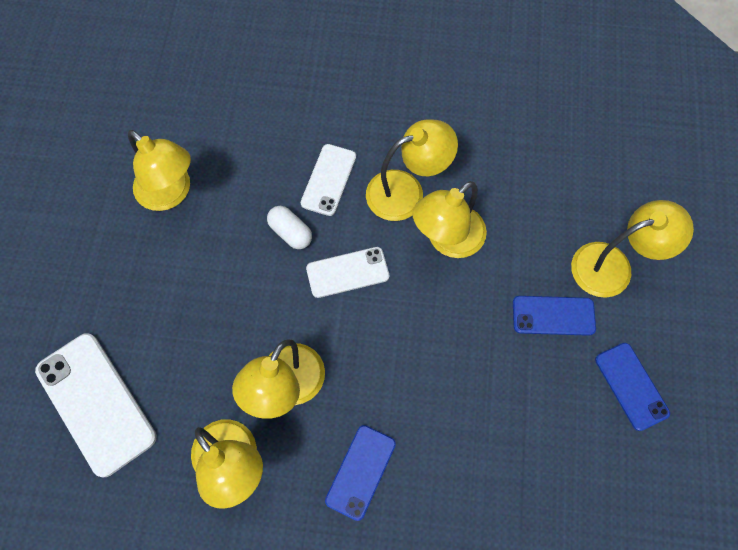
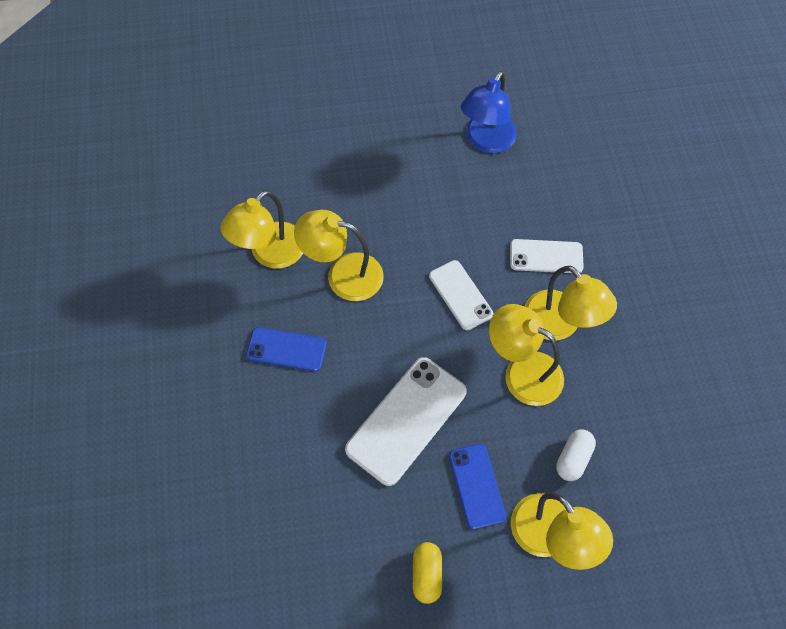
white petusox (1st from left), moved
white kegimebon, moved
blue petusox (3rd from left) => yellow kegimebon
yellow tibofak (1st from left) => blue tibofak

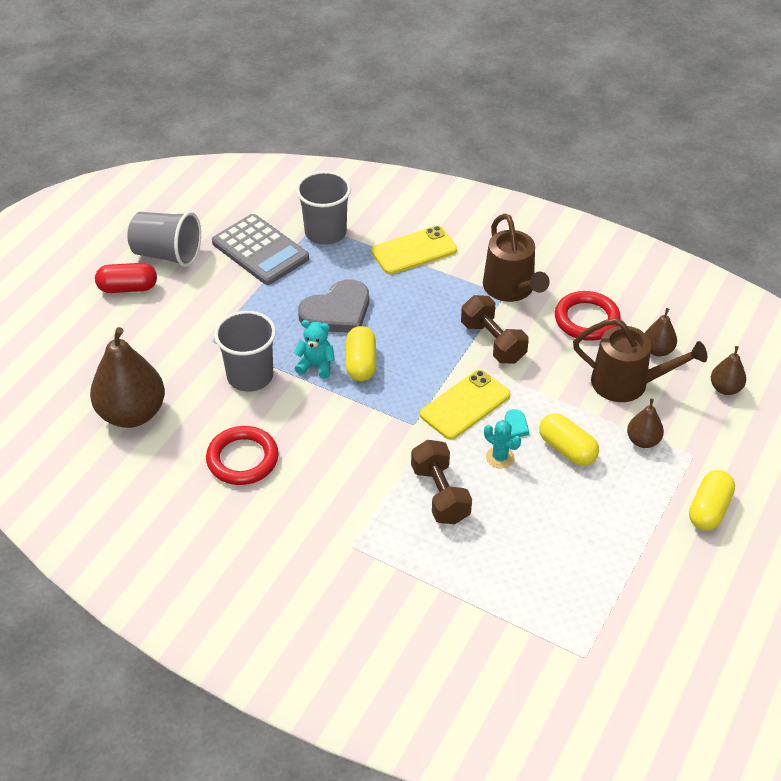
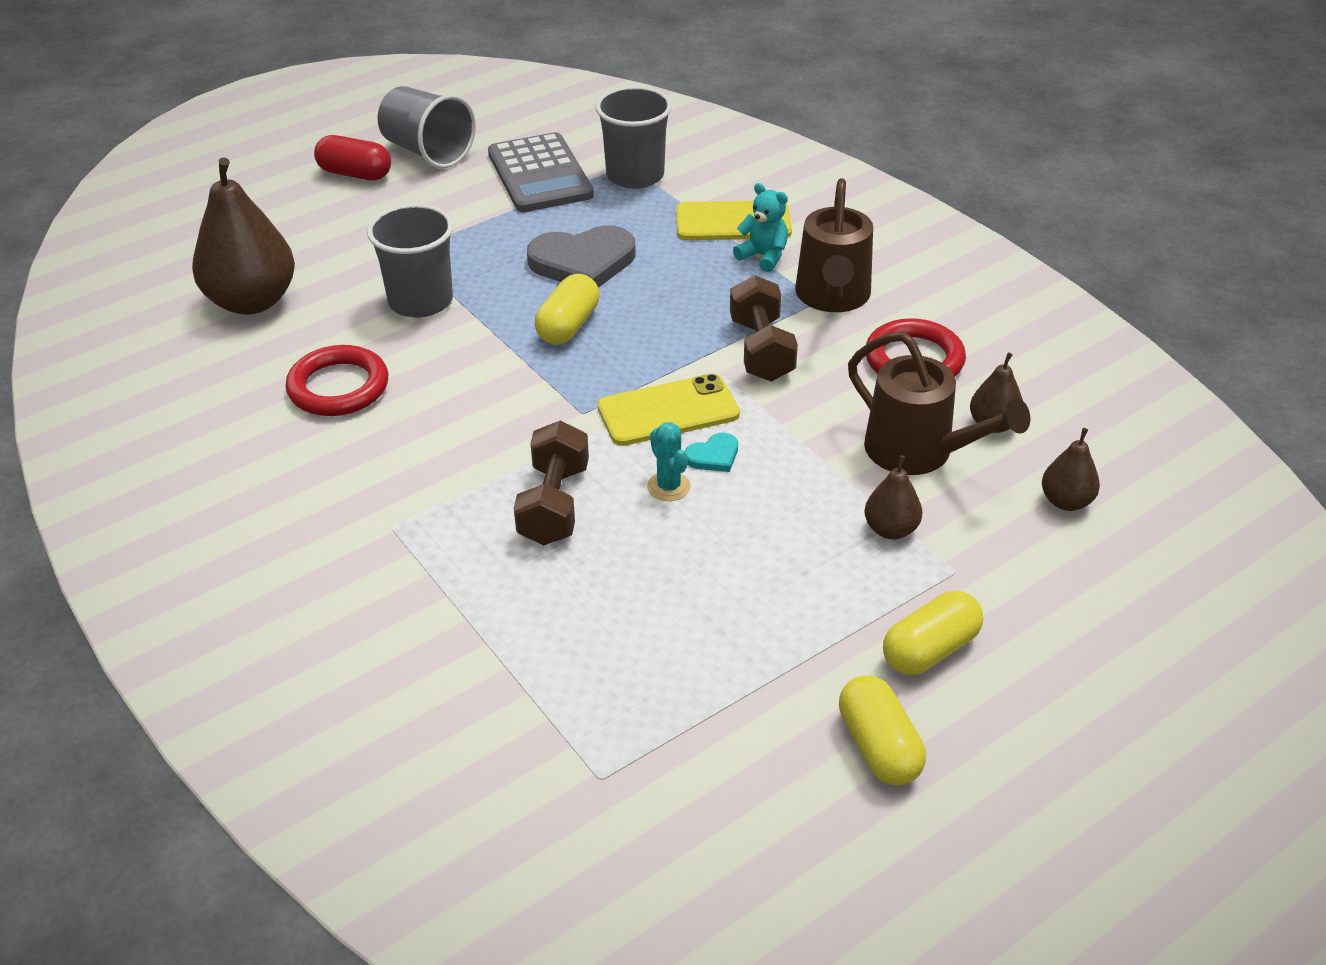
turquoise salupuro, moved
yellow kegimebon (2nd from left), moved

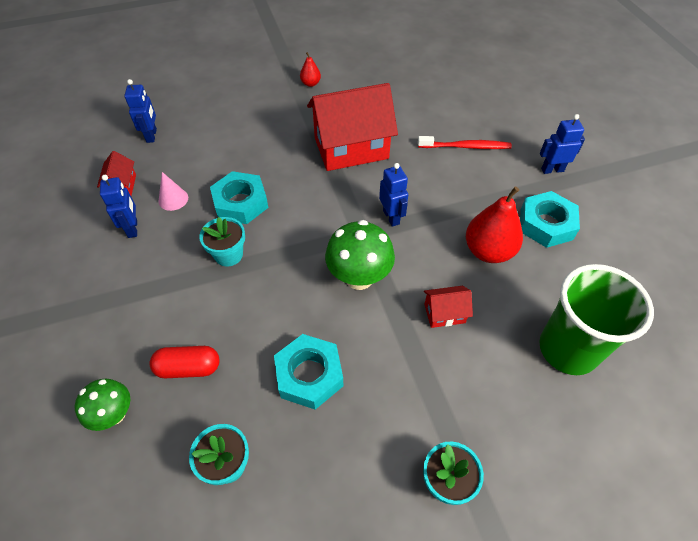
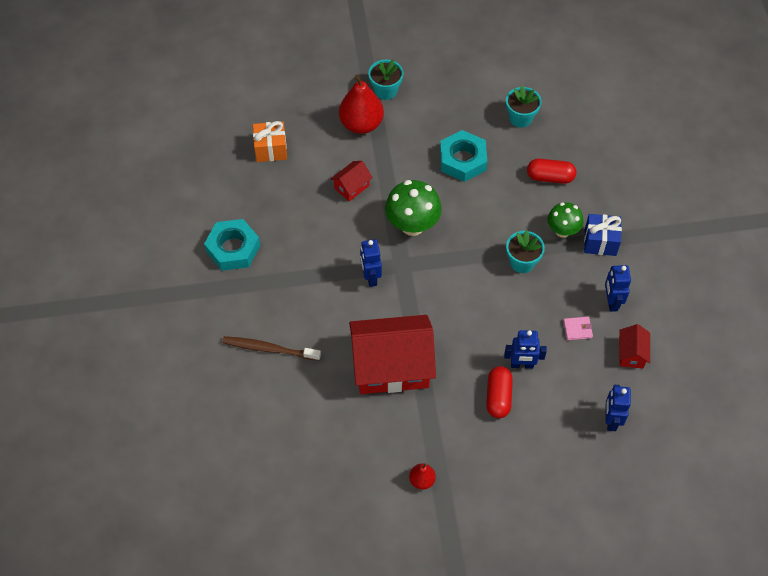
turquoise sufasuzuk (1st from left) => nothing
nothing => red kegimebon (1st from left)
nothing => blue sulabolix
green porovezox (1st from left in the first image) => green porovezox (2nd from left), moved
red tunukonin (2nd from left in the first image) => red tunukonin (1st from left), moved
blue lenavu (4th from left in the first image) => blue lenavu (2nd from left), moved
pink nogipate => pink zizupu
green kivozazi => orange sulabolix
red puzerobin => brown puzerobin
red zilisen (3rd from left in the first image) => red zilisen (1st from left), 45 degrees counterclockwise

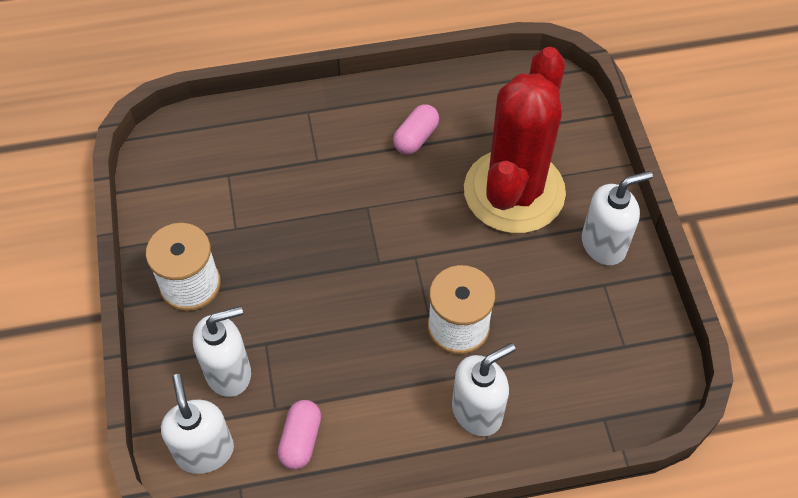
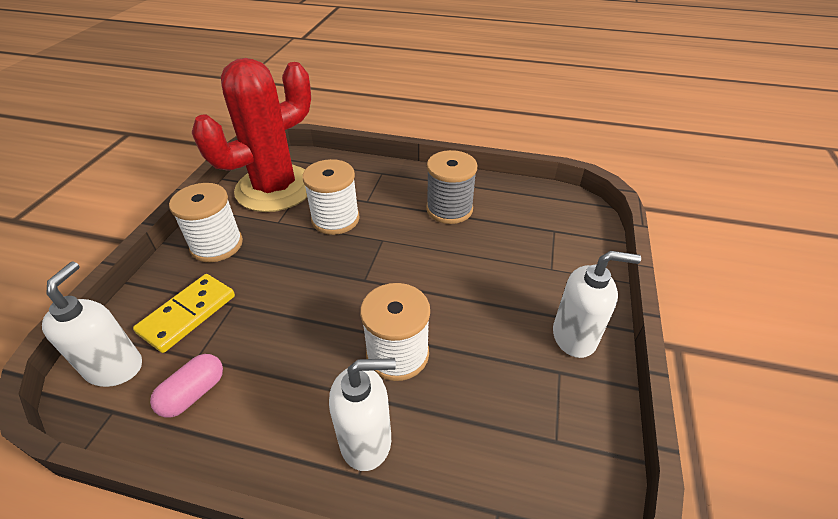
nothing => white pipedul (2nd from left)
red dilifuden, moved
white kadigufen (2nd from left) => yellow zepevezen
pink kegimebon (2nd from left) => grey pipedul

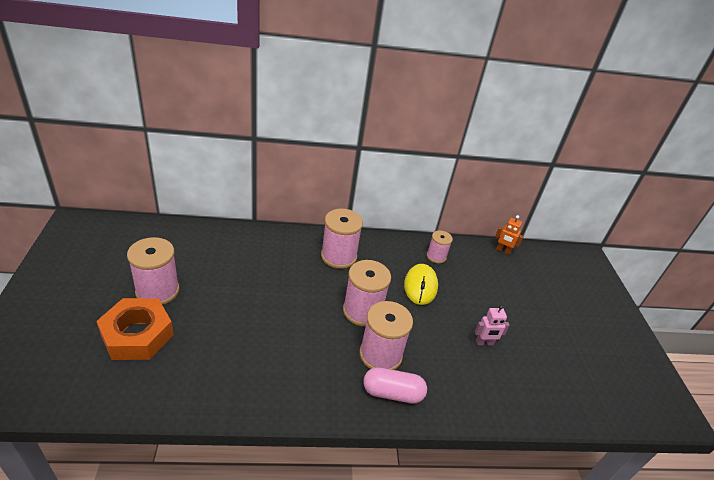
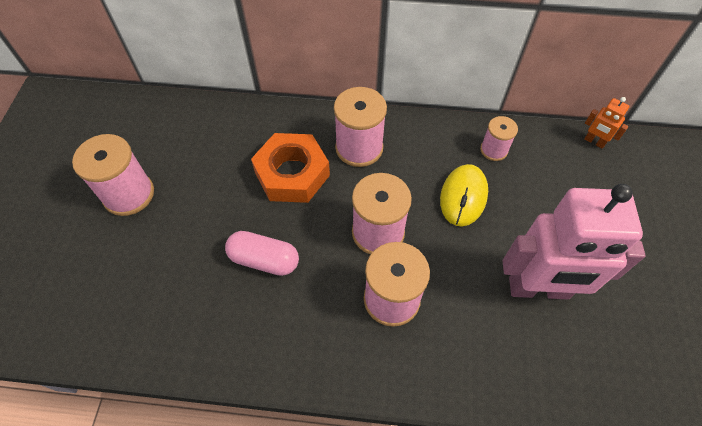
orange sufasuzuk, moved
pink kegimebon, moved
pink lenavu, x2.47

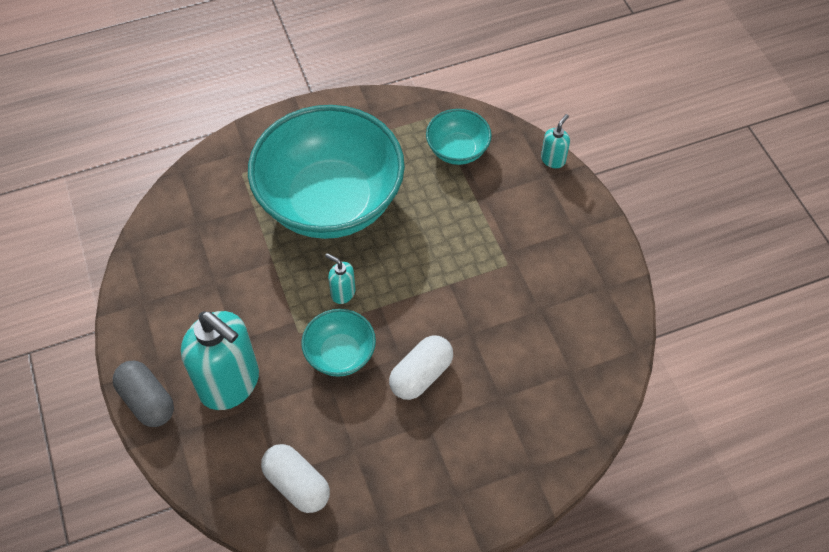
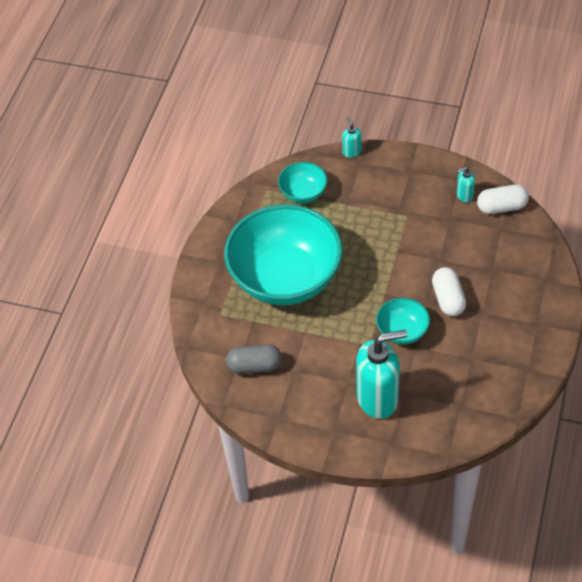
grey kegimebon, moved
white kegimebon (1st from left in the first image) => white kegimebon (2nd from left), moved
turquoise kadigufen (2nd from left in the first image) => turquoise kadigufen (3rd from left), moved

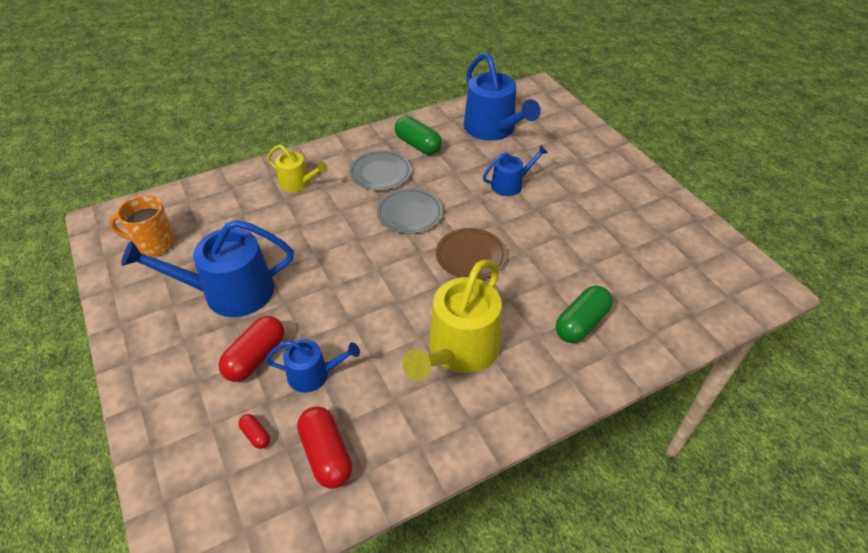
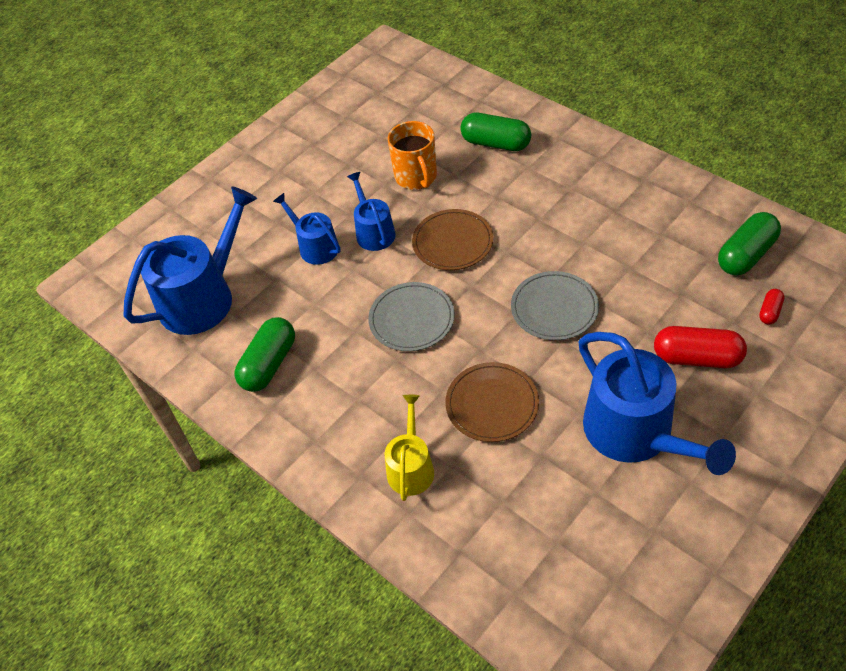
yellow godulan (2nd from left) => nothing
nothing => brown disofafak (2nd from left)
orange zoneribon, moved
blue godulan (2nd from left in the first image) => blue godulan (3rd from left), moved
grey disofafak (1st from left in the first image) => grey disofafak (2nd from left), moved
red kegimebon (3rd from left) => green kegimebon (3rd from left)

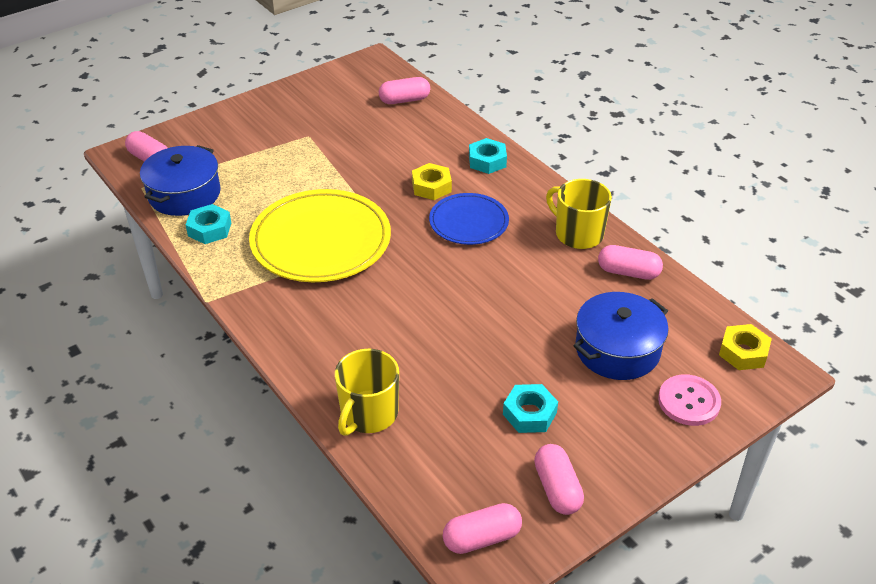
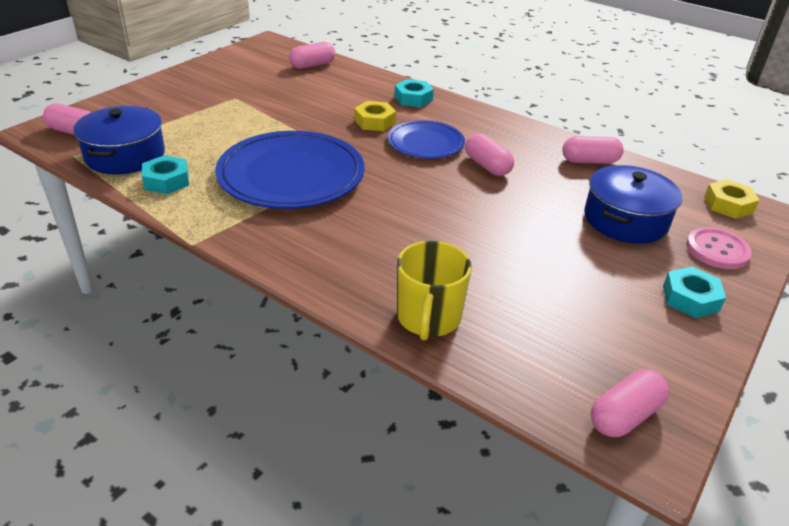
yellow zoneribon (2nd from left) => nothing
turquoise sufasuzuk (3rd from left), moved
pink kegimebon (4th from left in the first image) => pink kegimebon (3rd from left), moved
yellow disofafak => blue disofafak (1st from left)

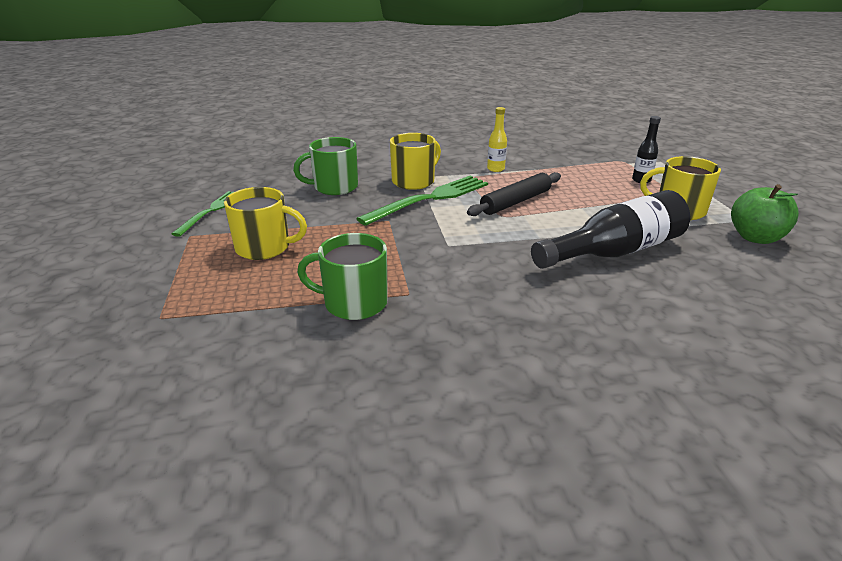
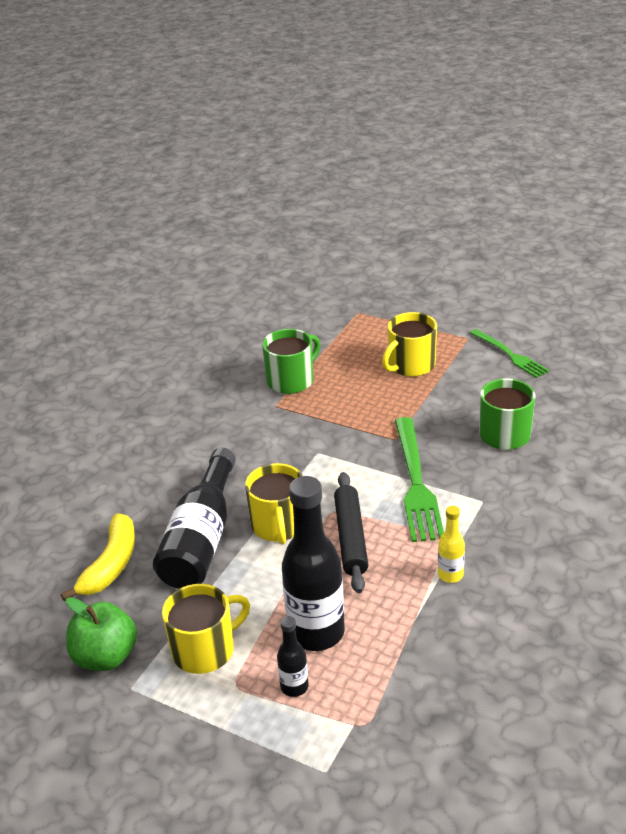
nothing => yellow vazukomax
nothing => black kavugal (3rd from left)
yellow zoneribon (2nd from left), moved

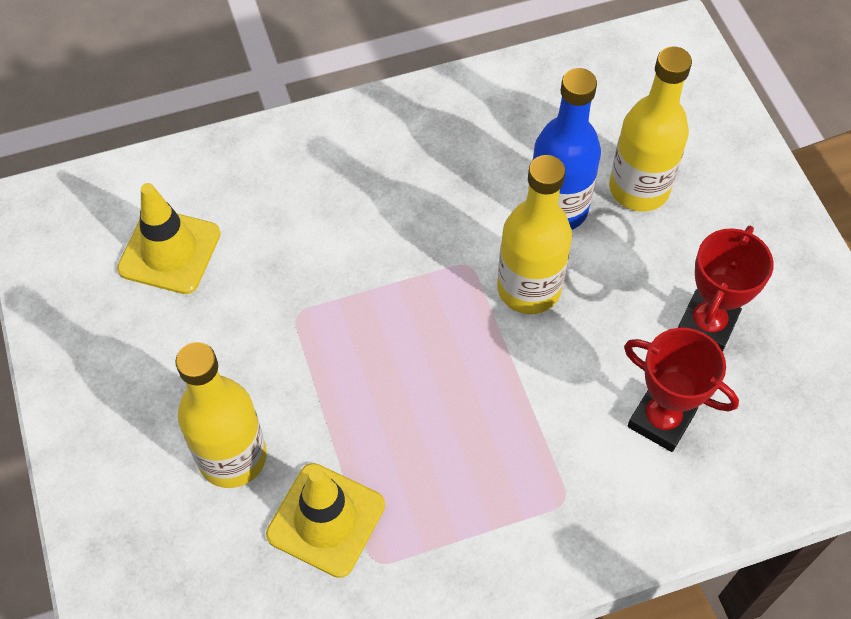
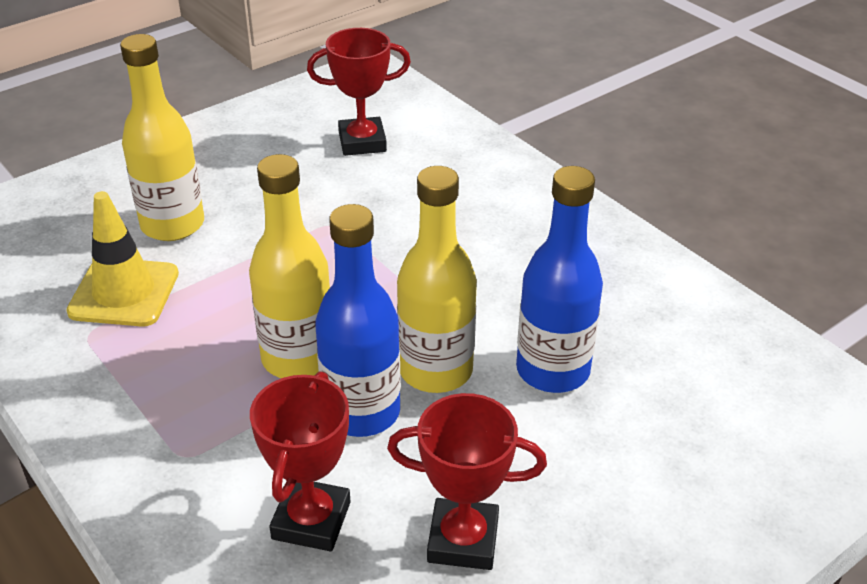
nothing => blue kavugal (1st from left)
yellow kavugal (3rd from left in the first image) => yellow kavugal (2nd from left), moved
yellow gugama (1st from left) => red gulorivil (2nd from left)

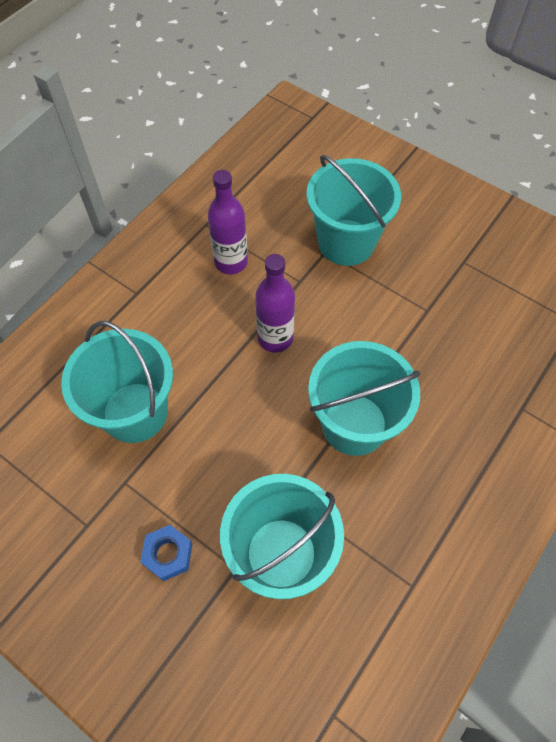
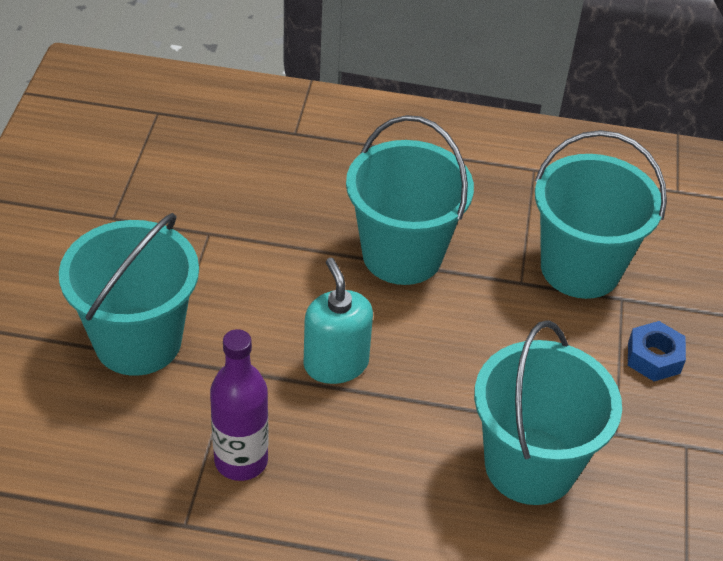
purple kavugal (2nd from left) => turquoise kadigufen

